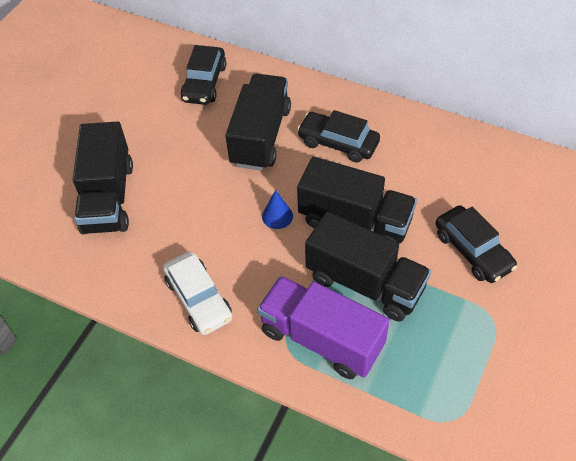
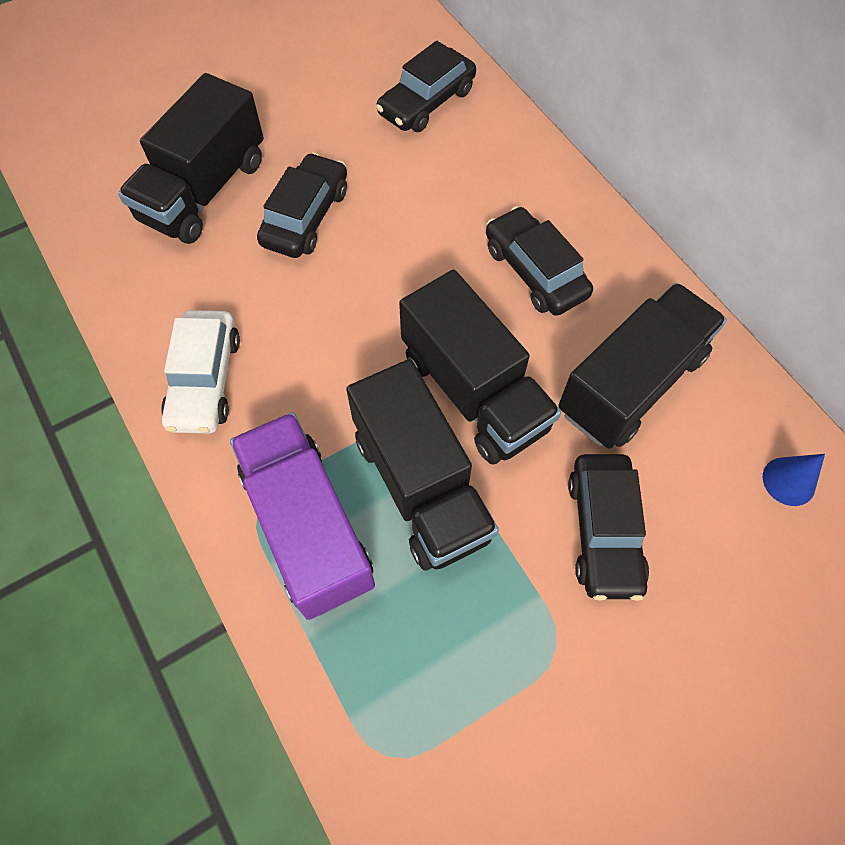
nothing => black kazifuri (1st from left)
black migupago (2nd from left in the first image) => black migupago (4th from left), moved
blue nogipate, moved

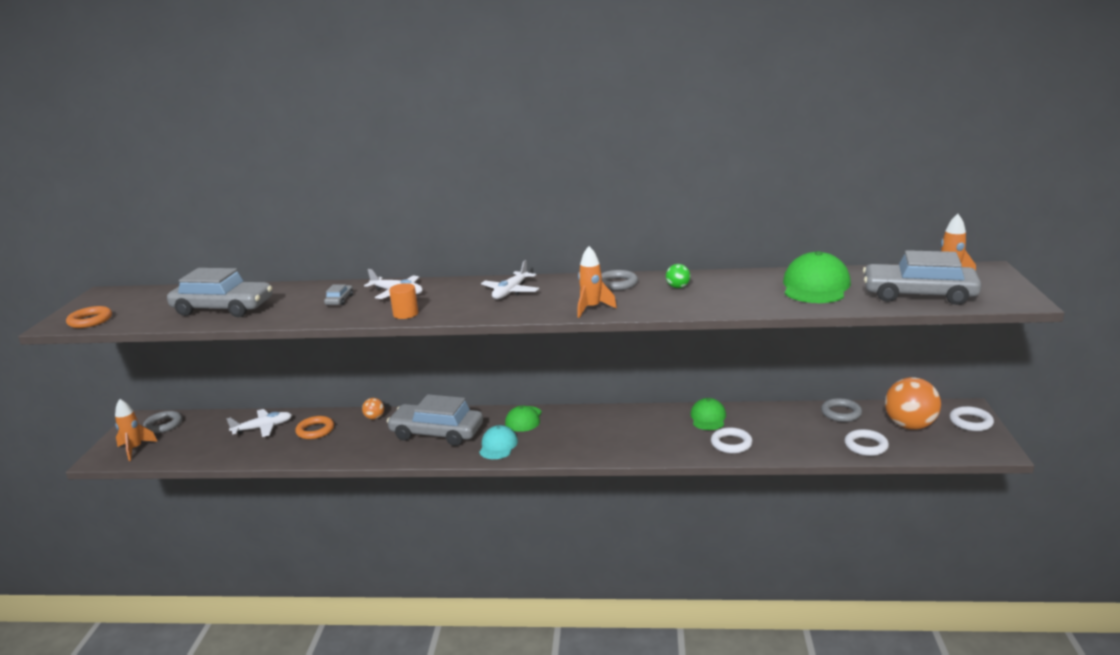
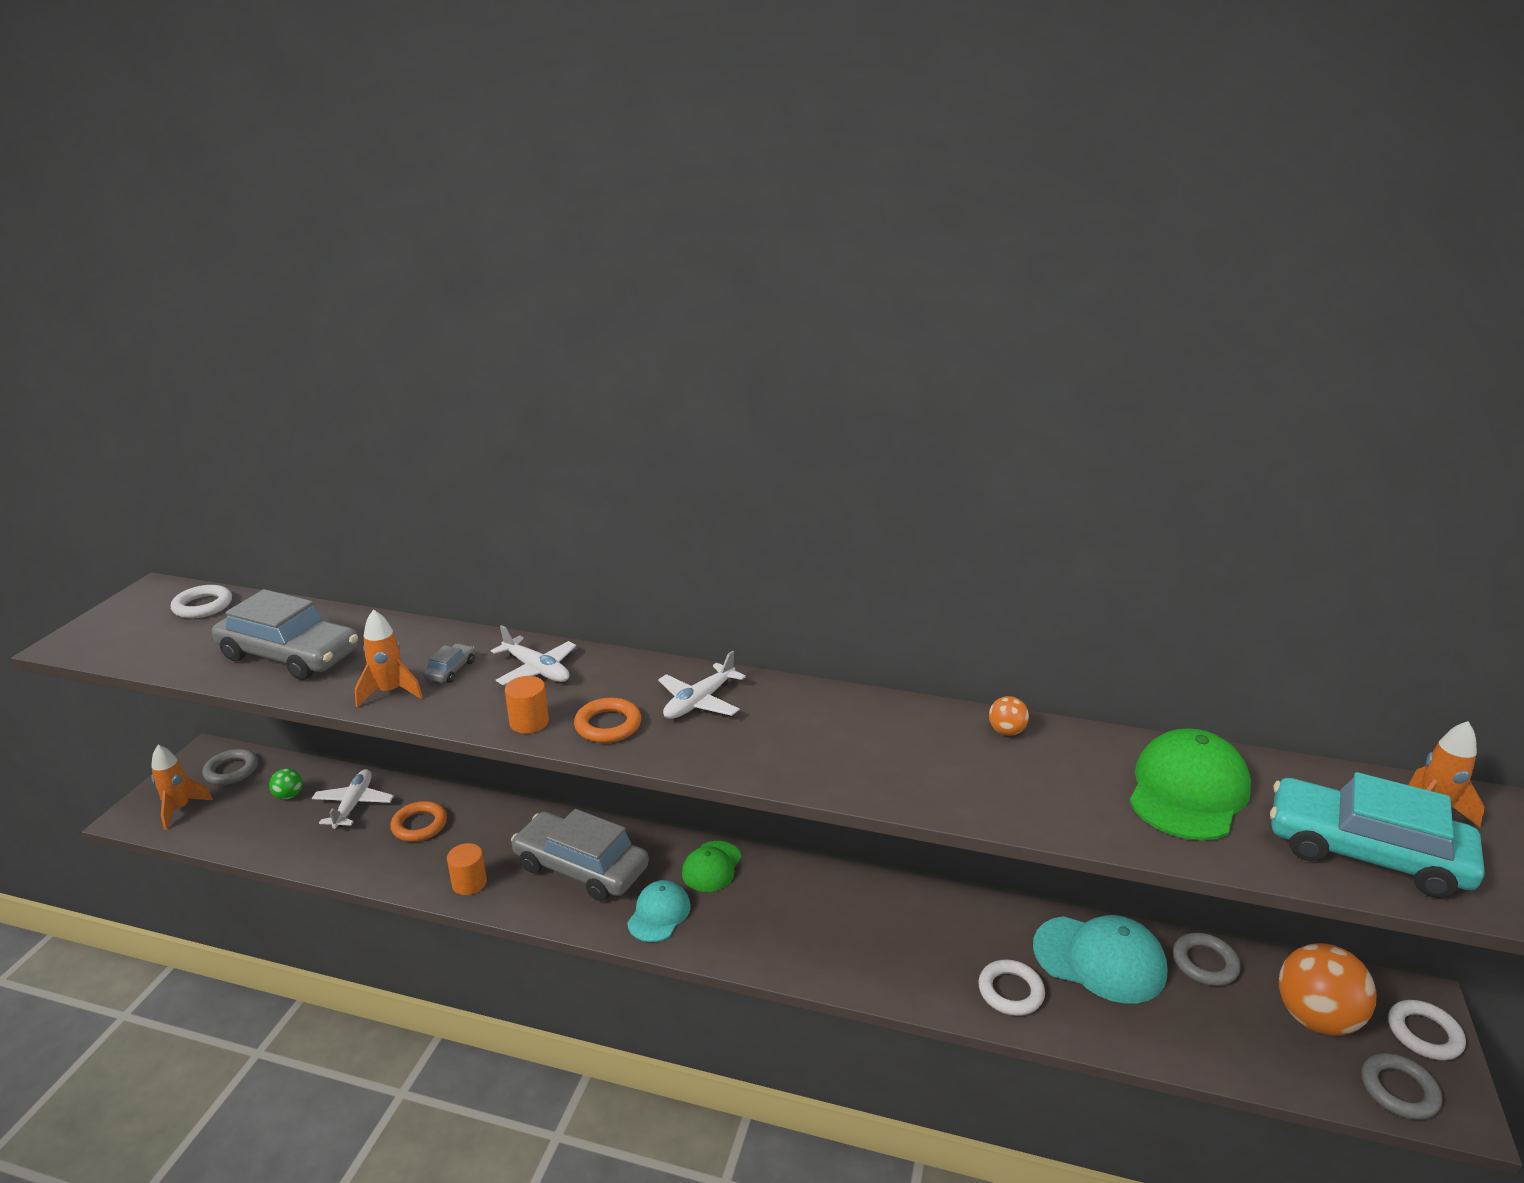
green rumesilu (2nd from left) => nothing
nothing => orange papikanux (1st from left)
nothing => turquoise rumesilu (2nd from left)
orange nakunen (1st from left in the first image) => orange nakunen (2nd from left), moved
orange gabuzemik (1st from left), moved
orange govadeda (2nd from left), moved
grey nakunen (2nd from left in the first image) => grey nakunen (3rd from left), moved
green gabuzemik, moved
white nakunen (2nd from left in the first image) => white nakunen (1st from left), moved
grey kazifuri (4th from left) => turquoise kazifuri
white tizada (1st from left), 75 degrees counterclockwise

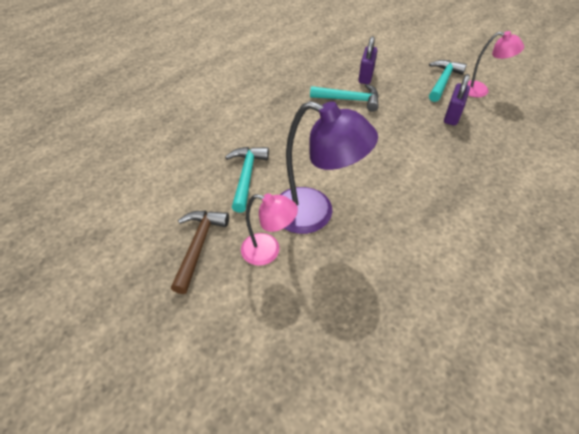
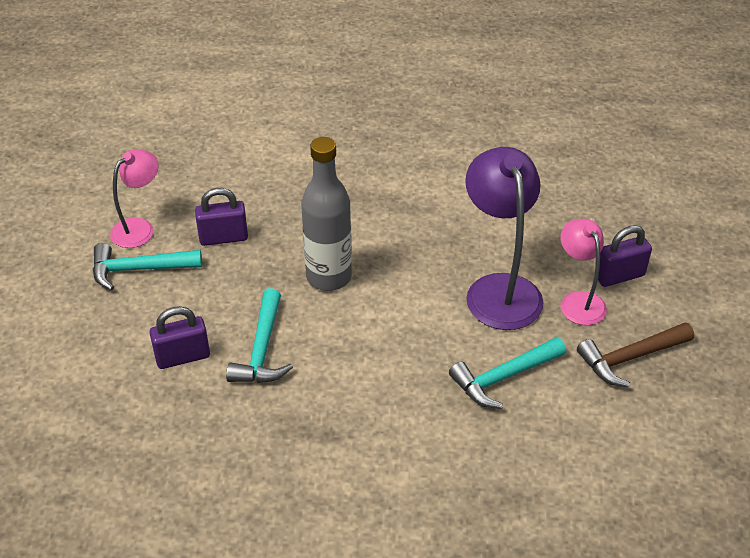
nothing => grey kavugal
nothing => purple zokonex (3rd from left)
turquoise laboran (2nd from left), 150 degrees counterclockwise
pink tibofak (2nd from left in the first image) => pink tibofak (1st from left), 60 degrees clockwise

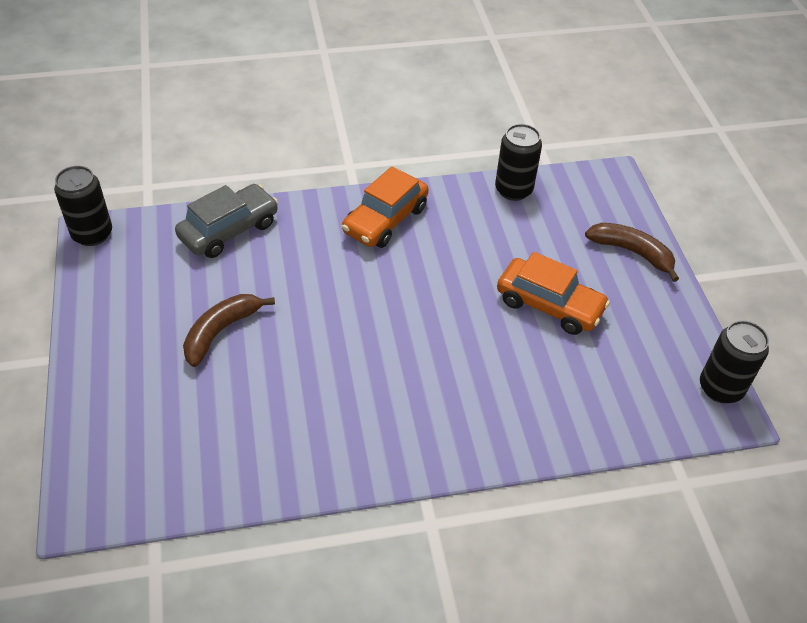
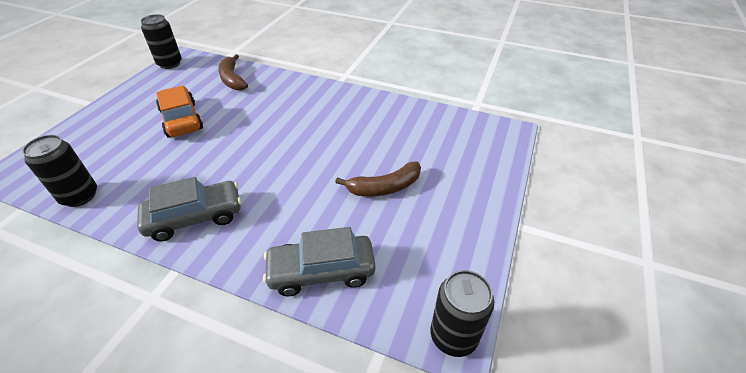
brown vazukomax (2nd from left in the first image) => brown vazukomax (1st from left), moved
orange kazifuri (1st from left) => grey kazifuri (1st from left)

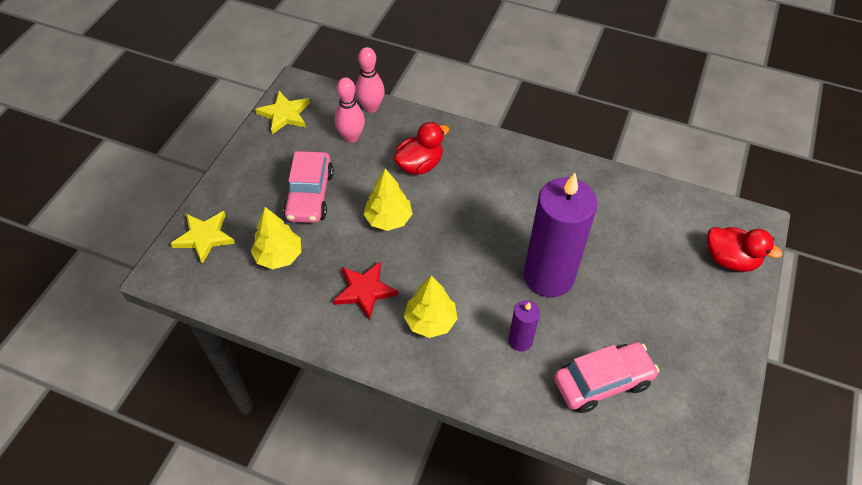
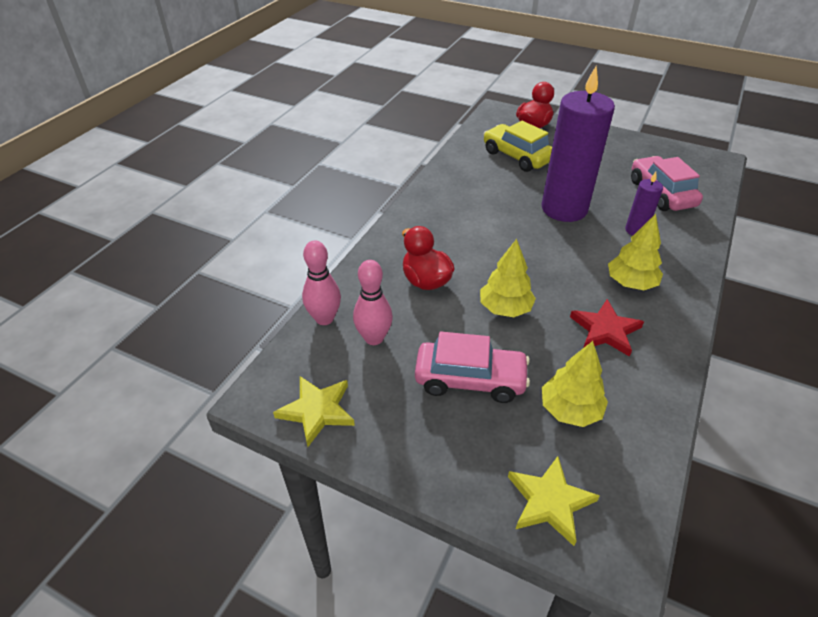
nothing => yellow kazifuri

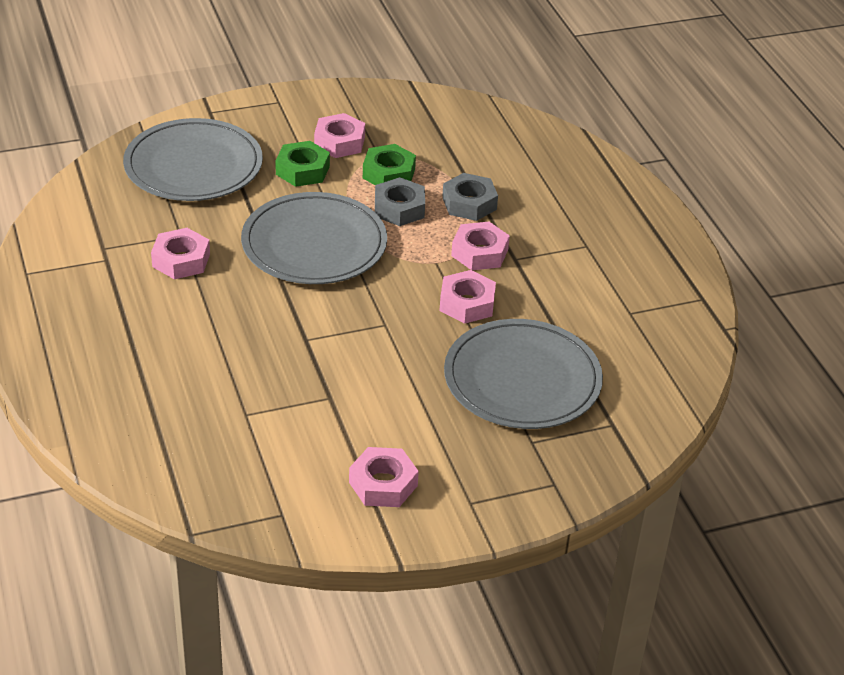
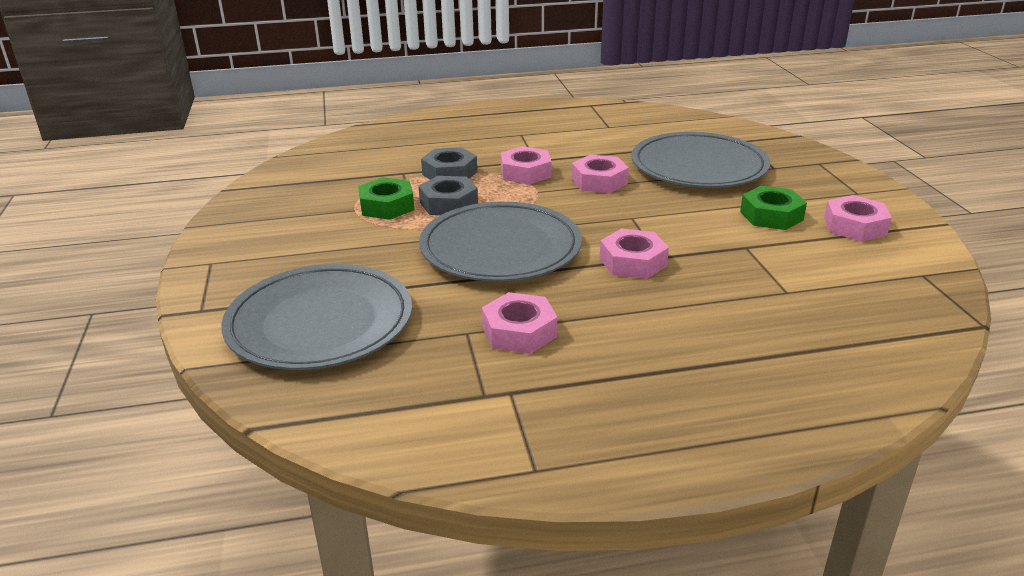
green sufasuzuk (1st from left in the first image) => green sufasuzuk (2nd from left), moved
pink sufasuzuk (2nd from left in the first image) => pink sufasuzuk (4th from left), moved

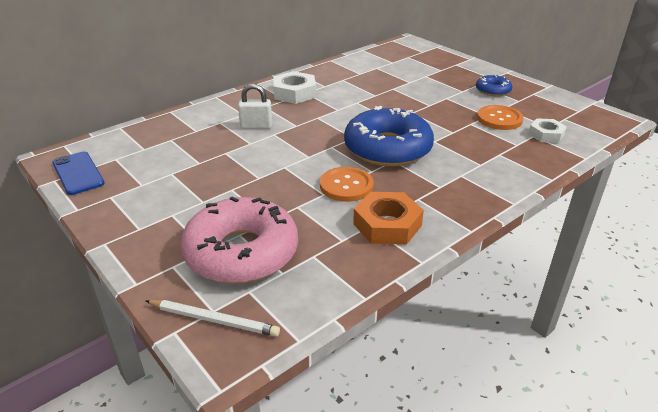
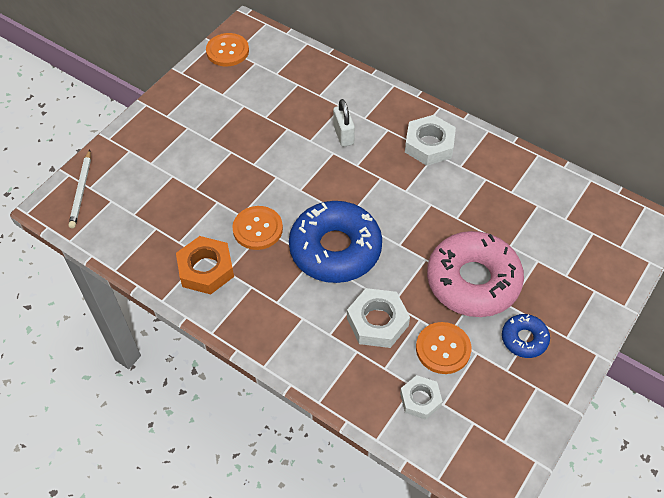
nothing => white sufasuzuk (1st from left)
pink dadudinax, moved
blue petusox => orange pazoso (1st from left)

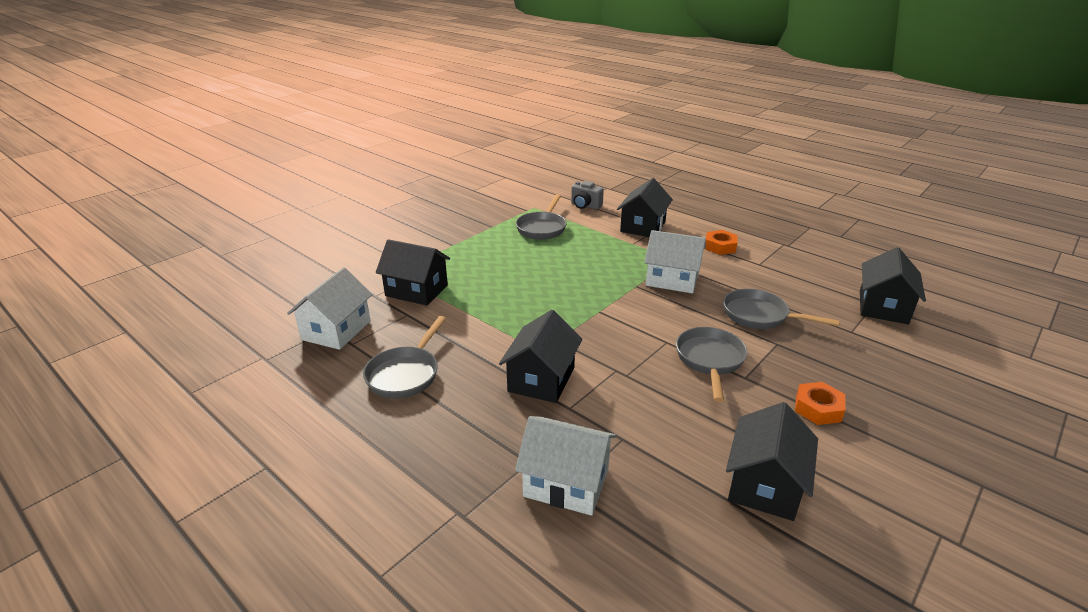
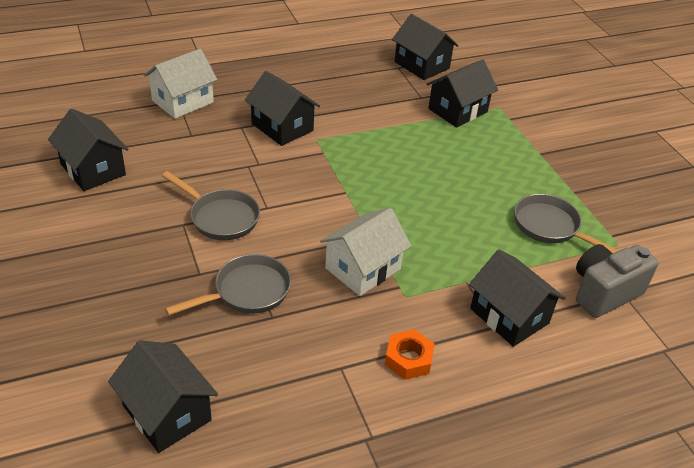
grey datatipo (1st from left) => nothing
orange sufasuzuk (2nd from left) => nothing
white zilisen (1st from left) => black zilisen (4th from left)
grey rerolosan, x1.55

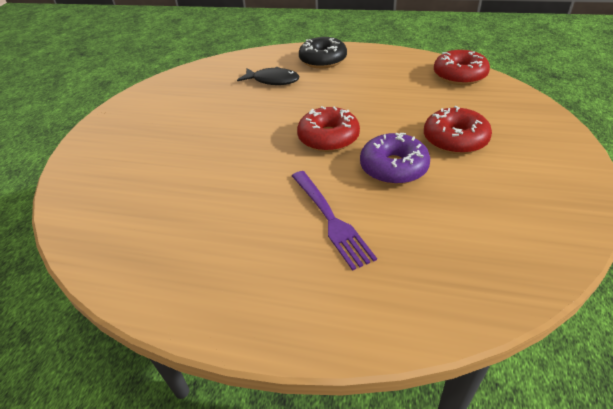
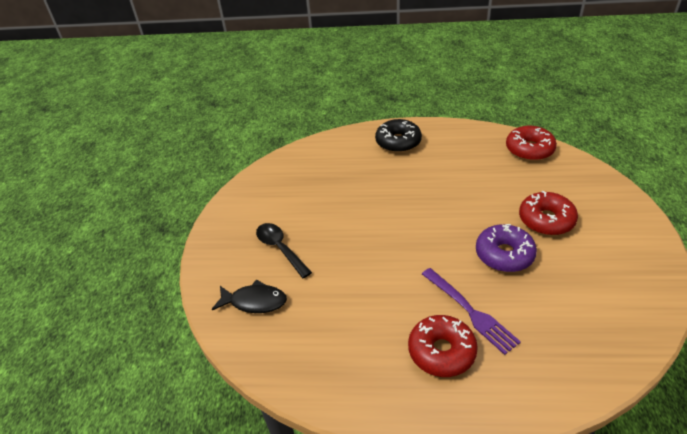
nothing => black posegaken
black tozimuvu, moved
red dadudinax (1st from left), moved

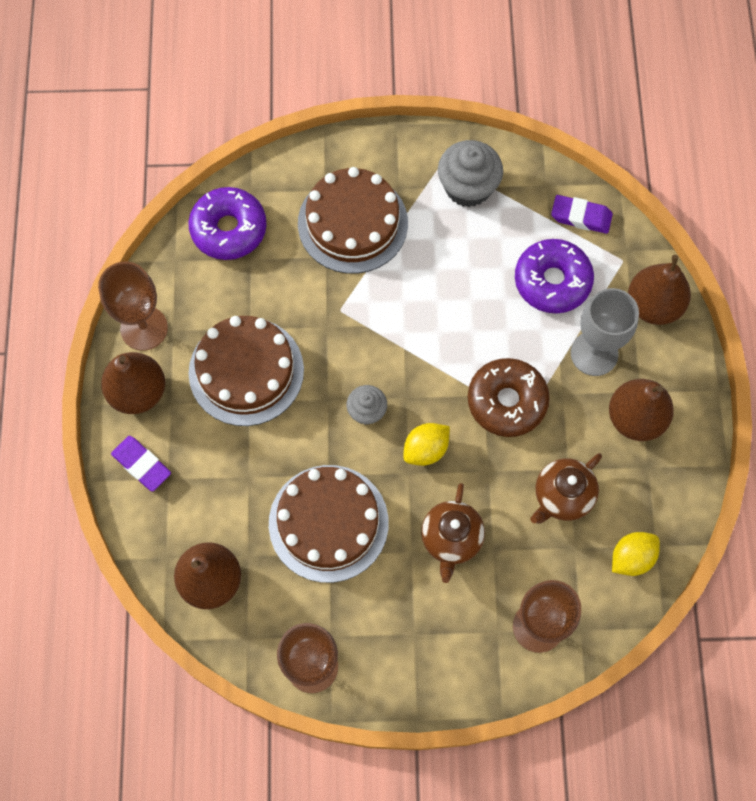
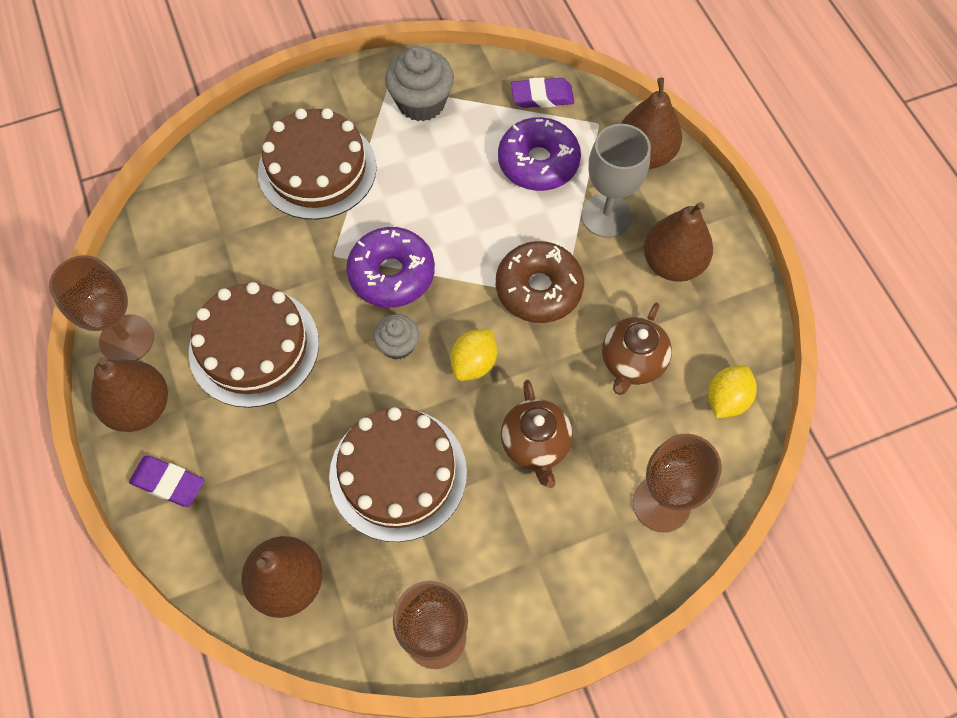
purple dadudinax (1st from left), moved

